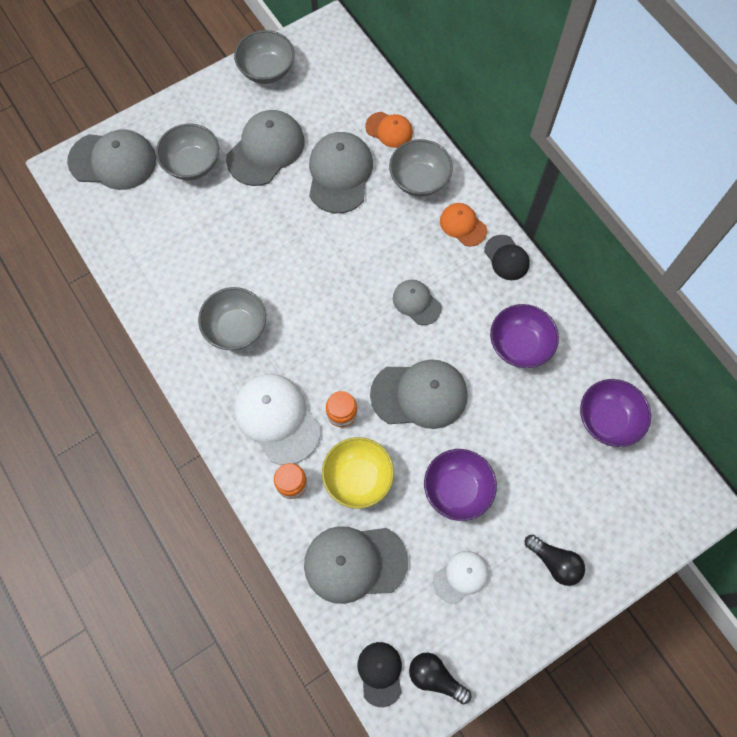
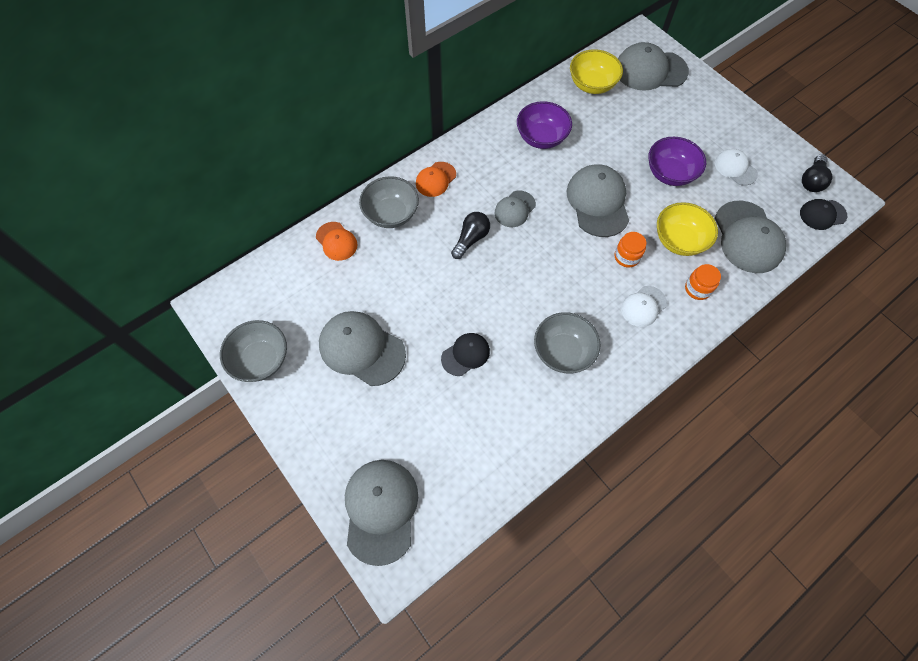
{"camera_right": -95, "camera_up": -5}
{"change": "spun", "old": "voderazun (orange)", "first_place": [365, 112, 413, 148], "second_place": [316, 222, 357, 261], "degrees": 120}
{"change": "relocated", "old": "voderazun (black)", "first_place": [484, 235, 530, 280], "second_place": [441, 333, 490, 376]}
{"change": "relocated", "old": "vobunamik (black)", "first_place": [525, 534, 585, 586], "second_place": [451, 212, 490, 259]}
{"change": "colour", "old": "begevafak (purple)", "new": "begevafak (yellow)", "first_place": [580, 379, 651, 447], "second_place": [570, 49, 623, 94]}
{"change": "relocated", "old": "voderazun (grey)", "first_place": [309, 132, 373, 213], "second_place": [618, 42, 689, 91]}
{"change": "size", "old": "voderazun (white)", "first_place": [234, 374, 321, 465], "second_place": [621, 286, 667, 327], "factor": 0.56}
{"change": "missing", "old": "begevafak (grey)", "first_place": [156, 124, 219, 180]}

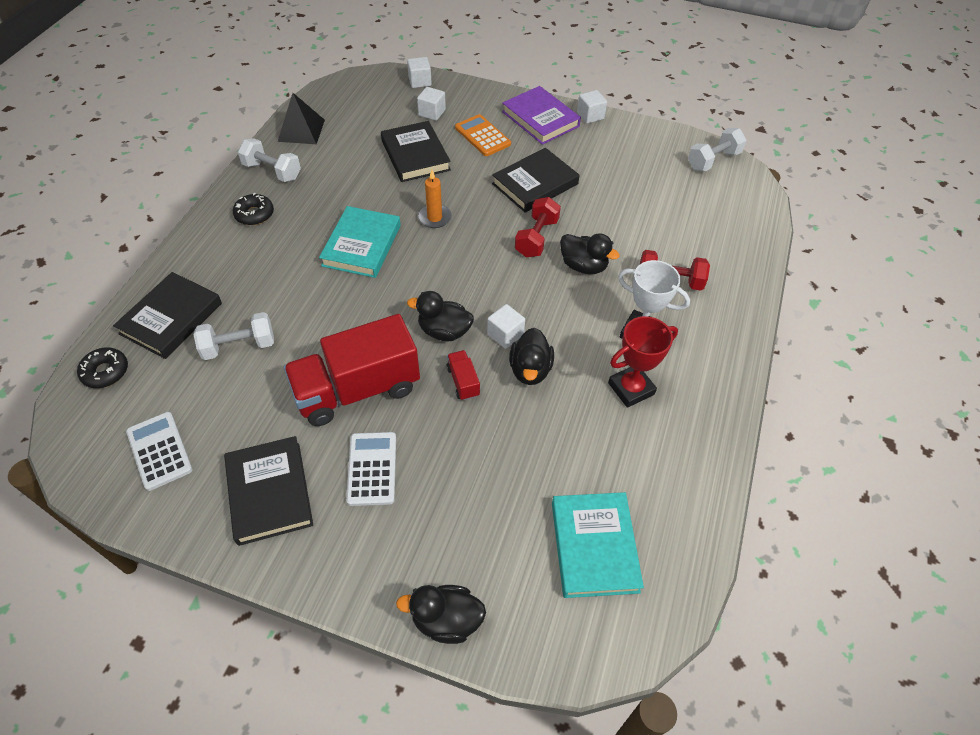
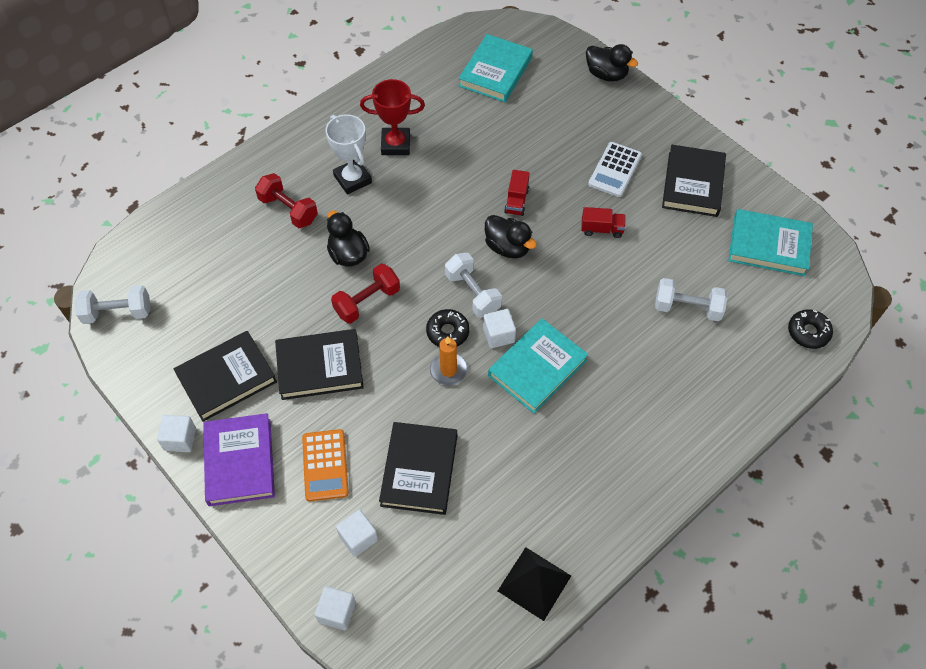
{"camera_right": -150, "camera_up": 5}
{"change": "relocated", "old": "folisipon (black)", "first_place": [113, 272, 222, 359], "second_place": [174, 331, 277, 422]}
{"change": "relocated", "old": "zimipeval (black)", "first_place": [233, 193, 274, 225], "second_place": [426, 309, 469, 347]}
{"change": "relocated", "old": "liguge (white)", "first_place": [238, 138, 301, 182], "second_place": [445, 253, 502, 318]}
{"change": "relocated", "old": "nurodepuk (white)", "first_place": [487, 304, 525, 349], "second_place": [483, 309, 516, 348]}
{"change": "size", "old": "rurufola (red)", "first_place": [284, 314, 420, 426], "second_place": [581, 207, 626, 238], "factor": 0.41}
{"change": "exchanged", "old": "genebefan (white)", "new": "folisipon (turquoise)", "first_place": [126, 412, 192, 491], "second_place": [728, 209, 813, 276]}
{"change": "missing", "old": "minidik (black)", "first_place": [509, 328, 554, 385]}

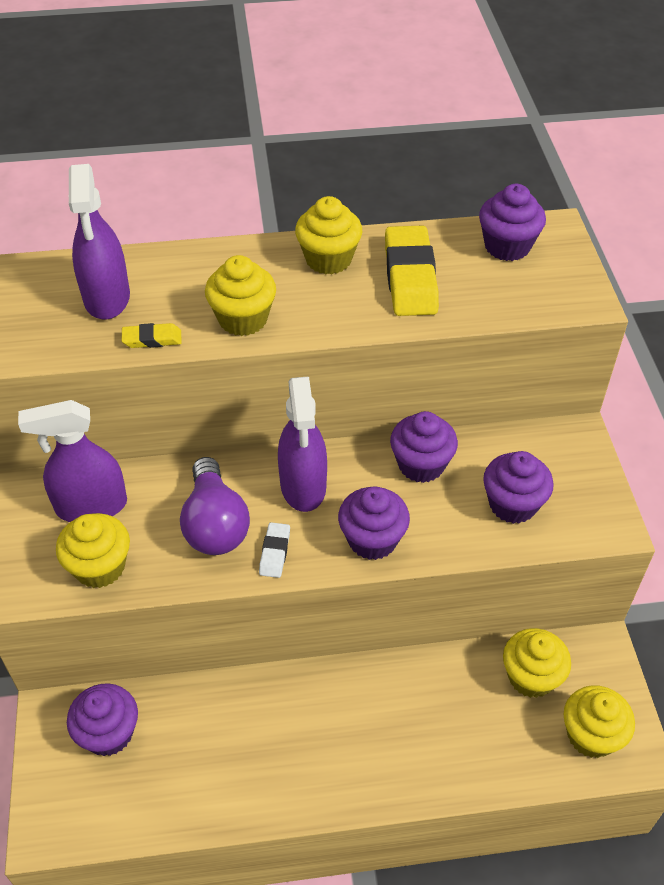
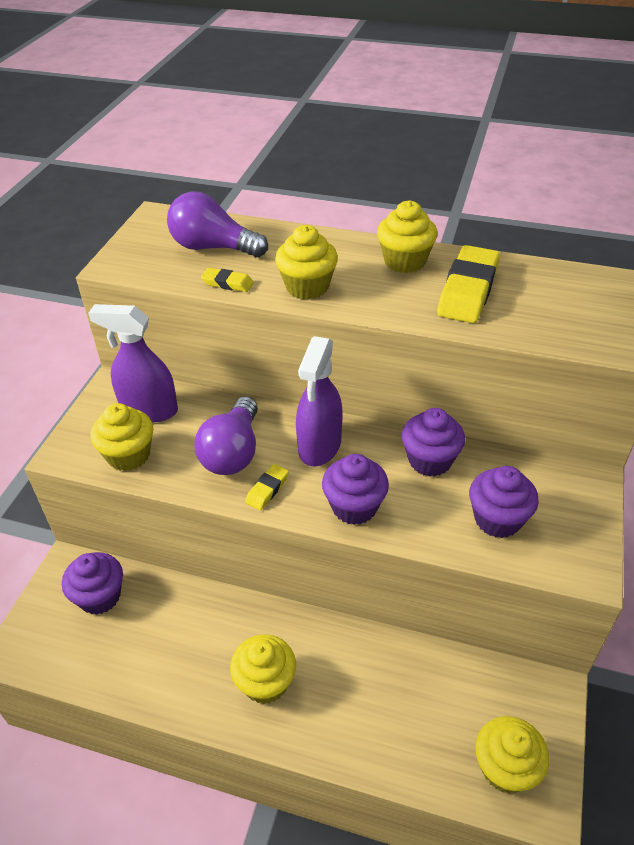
{"camera_right": 25, "camera_up": -5}
{"change": "exchanged", "old": "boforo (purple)", "new": "vobunamik (purple)", "first_place": [68, 164, 130, 320], "second_place": [167, 192, 268, 257]}
{"change": "relocated", "old": "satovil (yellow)", "first_place": [503, 628, 571, 698], "second_place": [230, 634, 296, 704]}
{"change": "colour", "old": "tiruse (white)", "new": "tiruse (yellow)", "first_place": [259, 522, 290, 578], "second_place": [245, 464, 289, 510]}
{"change": "missing", "old": "satovil (purple)", "first_place": [479, 184, 546, 261]}

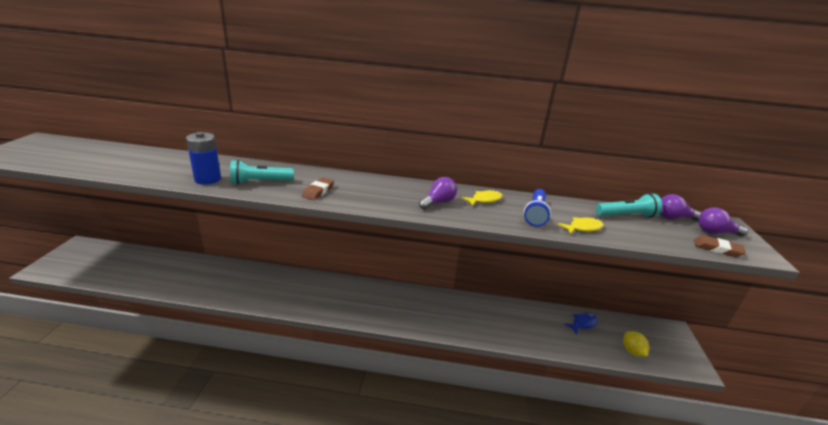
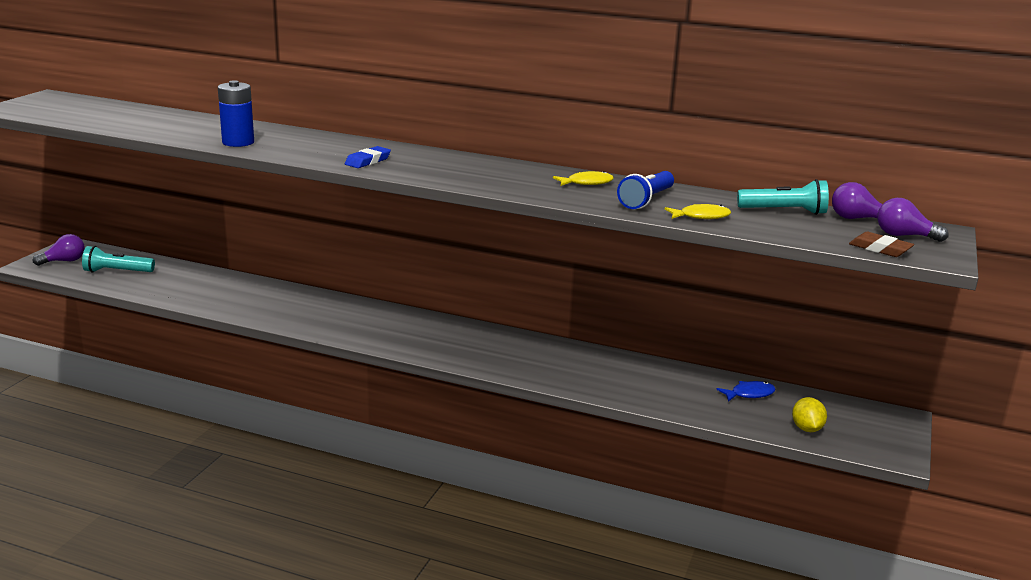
{"camera_right": 15, "camera_up": -5}
{"change": "relocated", "old": "vobunamik (purple)", "first_place": [419, 177, 457, 209], "second_place": [33, 234, 85, 266]}
{"change": "relocated", "old": "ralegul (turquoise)", "first_place": [230, 160, 294, 185], "second_place": [82, 246, 155, 272]}
{"change": "colour", "old": "tiruse (brown)", "new": "tiruse (blue)", "first_place": [302, 178, 334, 200], "second_place": [345, 146, 391, 168]}

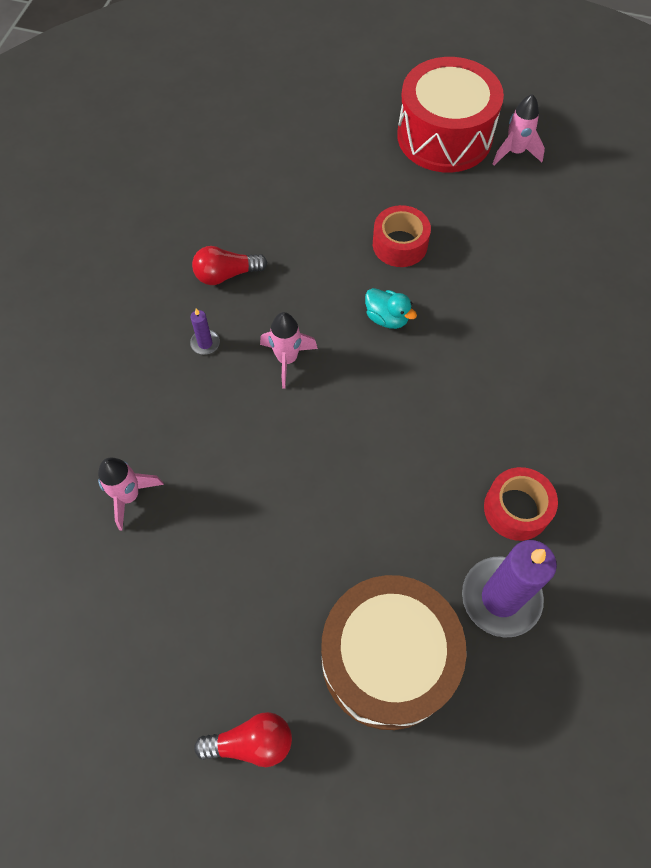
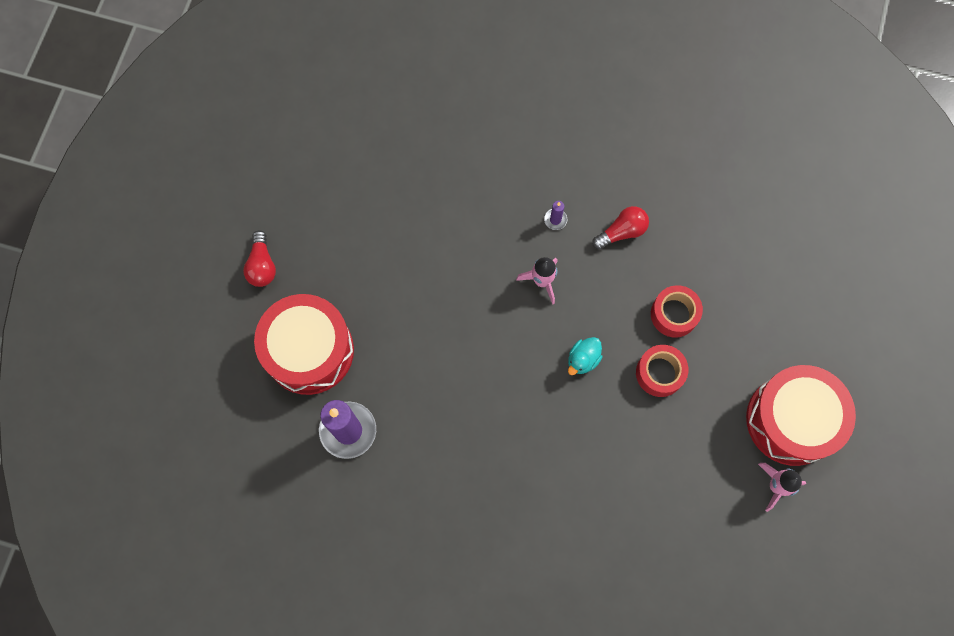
{"camera_right": 90, "camera_up": 10}
{"change": "colour", "old": "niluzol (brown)", "new": "niluzol (red)", "first_place": [321, 575, 467, 730], "second_place": [254, 294, 354, 395]}
{"change": "spun", "old": "vobunamik (red)", "first_place": [192, 246, 267, 285], "second_place": [592, 206, 649, 250], "degrees": 75}
{"change": "relocated", "old": "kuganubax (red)", "first_place": [484, 467, 558, 541], "second_place": [651, 285, 703, 337]}
{"change": "missing", "old": "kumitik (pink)", "first_place": [98, 458, 164, 530]}

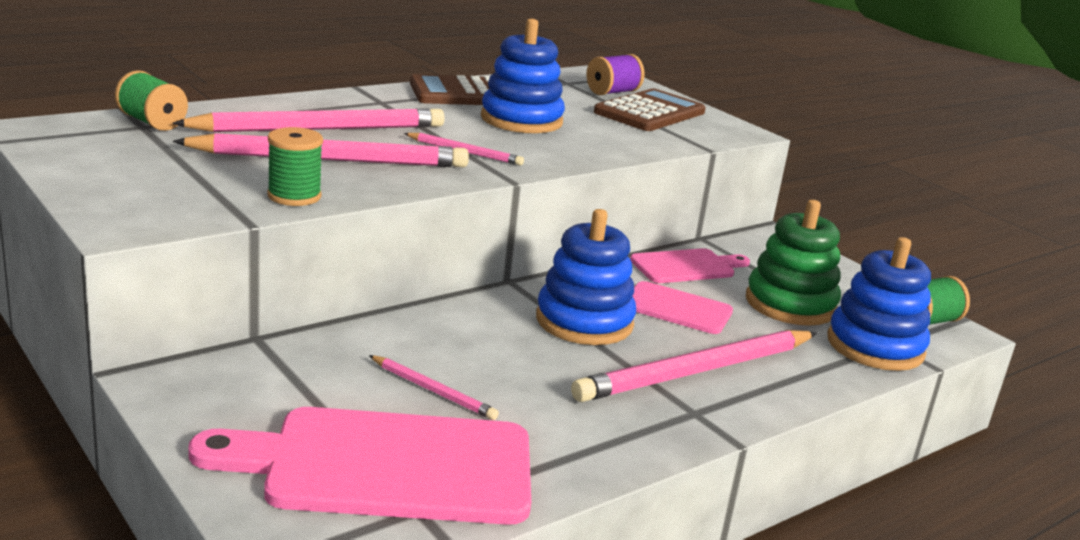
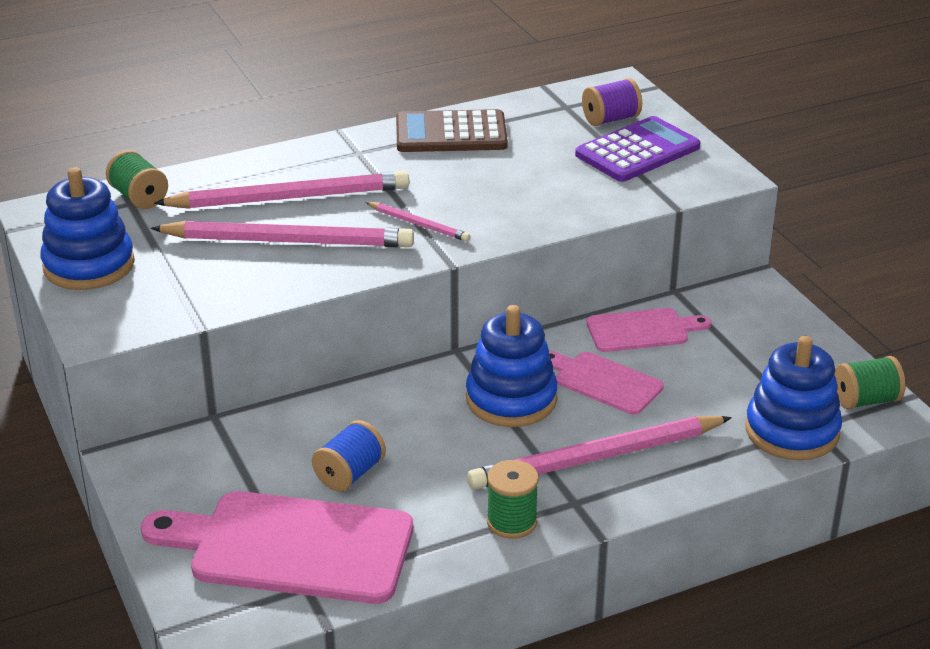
{"camera_right": 15, "camera_up": 10}
{"change": "relocated", "old": "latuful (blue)", "first_place": [481, 19, 565, 133], "second_place": [40, 167, 135, 290]}
{"change": "exchanged", "old": "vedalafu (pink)", "new": "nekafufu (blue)", "first_place": [369, 355, 499, 420], "second_place": [312, 420, 386, 492]}
{"change": "relocated", "old": "nekafufu (green)", "first_place": [267, 127, 323, 206], "second_place": [487, 460, 539, 539]}
{"change": "colour", "old": "genebefan (brown)", "new": "genebefan (purple)", "first_place": [594, 89, 706, 131], "second_place": [575, 116, 700, 182]}
{"change": "missing", "old": "latuful (green)", "first_place": [746, 200, 841, 326]}

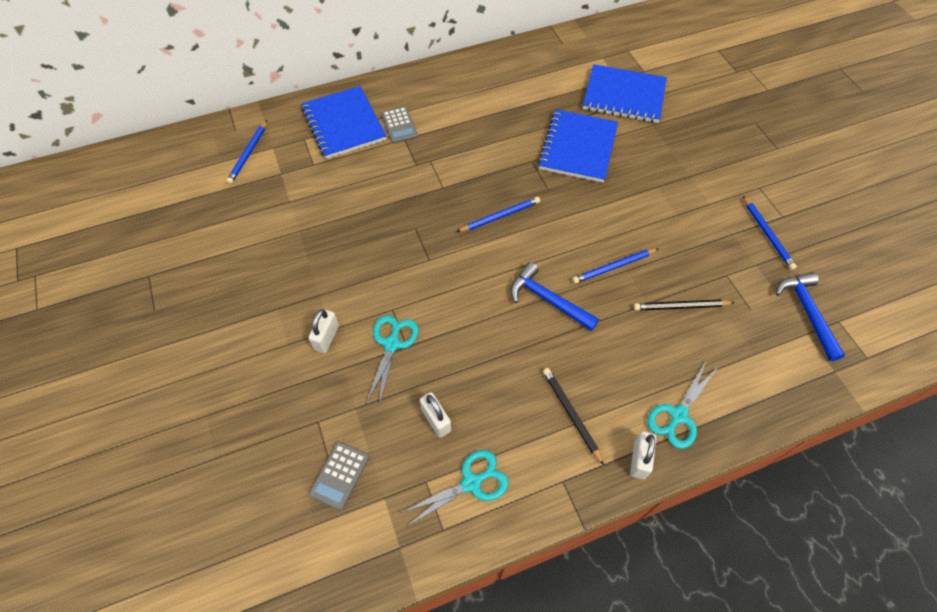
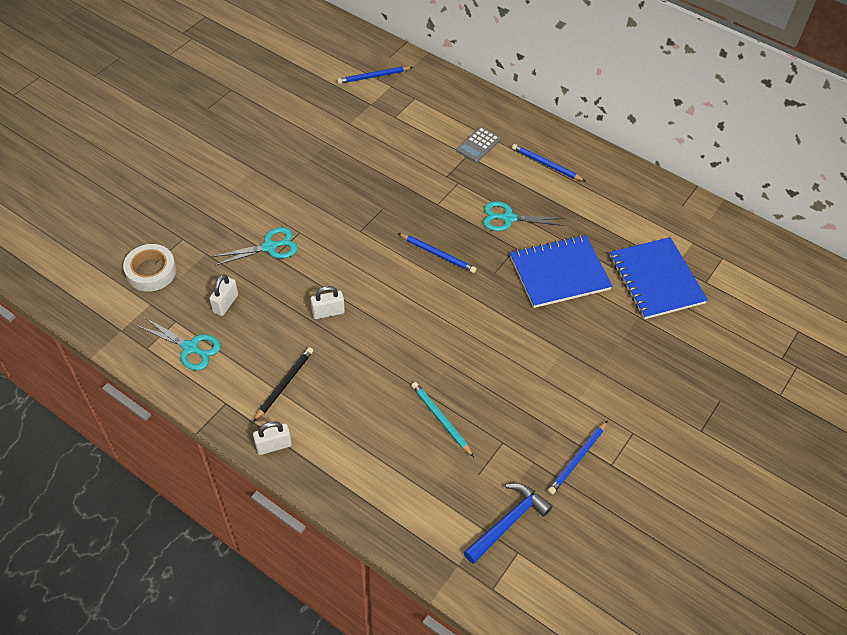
{"camera_right": 55, "camera_up": -5}
{"change": "exchanged", "old": "genebefan (grey)", "new": "kuganubax (white)", "first_place": [309, 442, 369, 511], "second_place": [123, 244, 176, 291]}
{"change": "relocated", "old": "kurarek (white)", "first_place": [308, 309, 339, 353], "second_place": [311, 286, 345, 319]}
{"change": "colour", "old": "vedalafu (black)", "new": "vedalafu (turquoise)", "first_place": [633, 300, 735, 310], "second_place": [411, 382, 474, 457]}
{"change": "relocated", "old": "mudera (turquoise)", "first_place": [647, 362, 717, 449], "second_place": [483, 201, 564, 231]}
{"change": "relocated", "old": "vedalafu (blue)", "first_place": [572, 249, 658, 284], "second_place": [512, 144, 586, 182]}
{"change": "missing", "old": "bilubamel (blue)", "first_place": [301, 86, 386, 159]}
{"change": "missing", "old": "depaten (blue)", "first_place": [510, 262, 599, 331]}

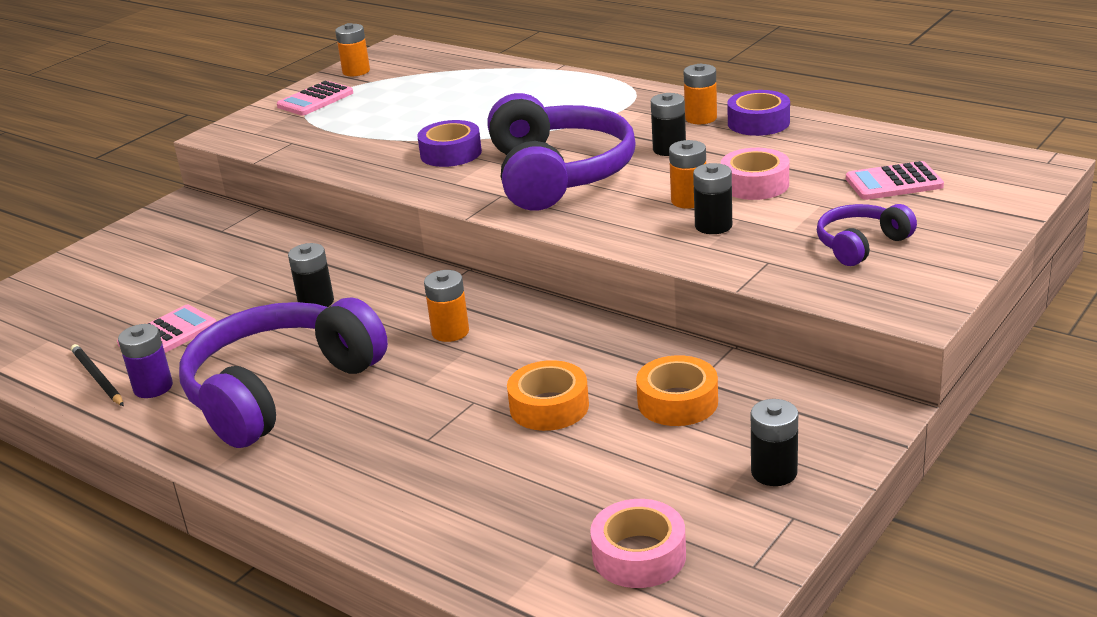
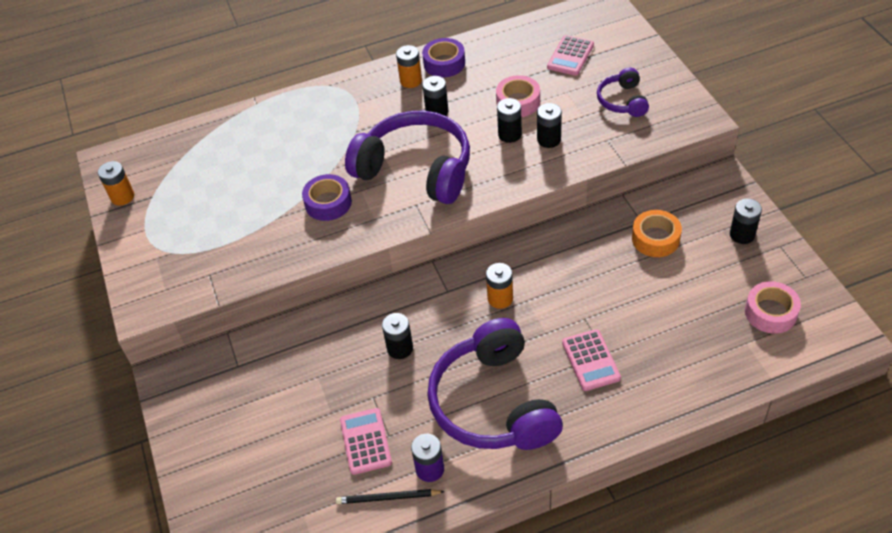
{"camera_right": -55, "camera_up": 20}
{"change": "colour", "old": "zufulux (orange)", "new": "zufulux (black)", "first_place": [669, 140, 706, 209], "second_place": [497, 98, 522, 143]}
{"change": "relocated", "old": "genebefan (pink)", "first_place": [277, 81, 353, 115], "second_place": [562, 329, 621, 391]}
{"change": "missing", "old": "kuganubax (orange)", "first_place": [507, 360, 589, 431]}

